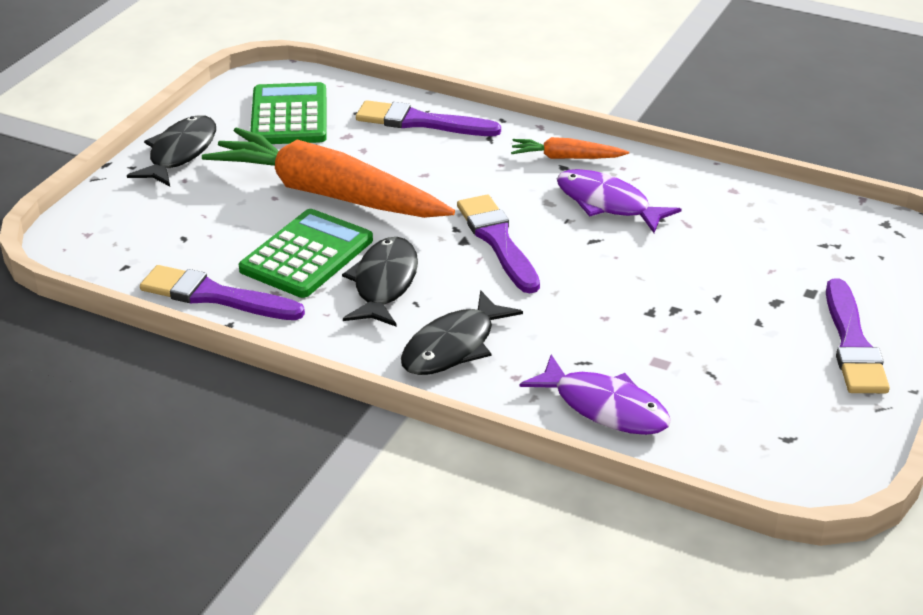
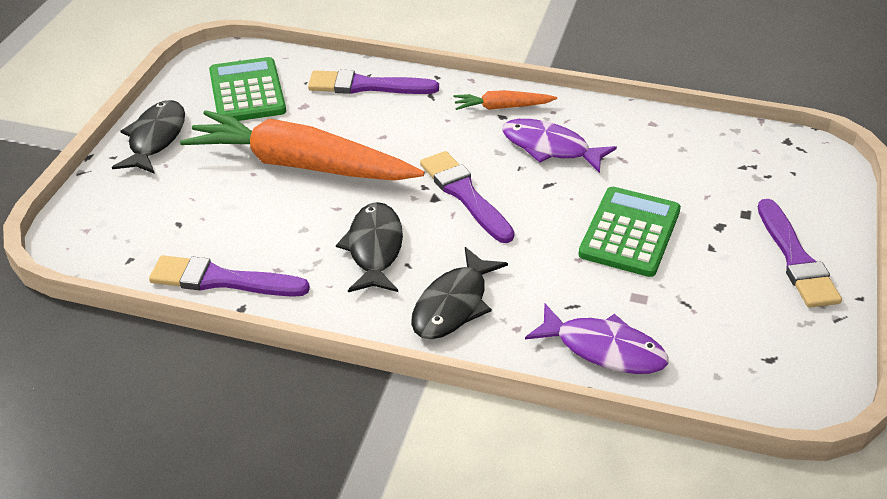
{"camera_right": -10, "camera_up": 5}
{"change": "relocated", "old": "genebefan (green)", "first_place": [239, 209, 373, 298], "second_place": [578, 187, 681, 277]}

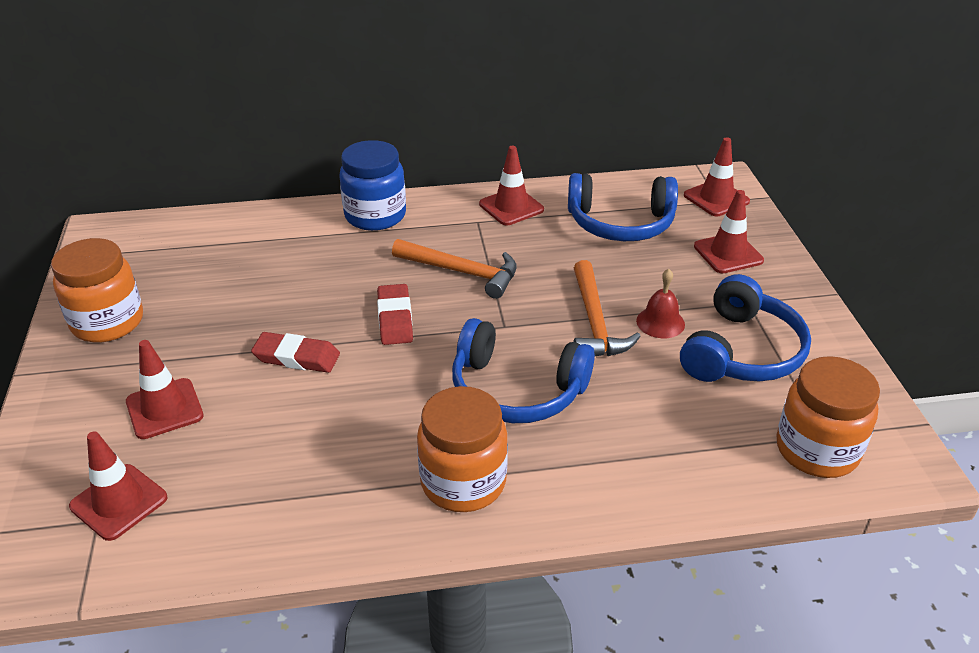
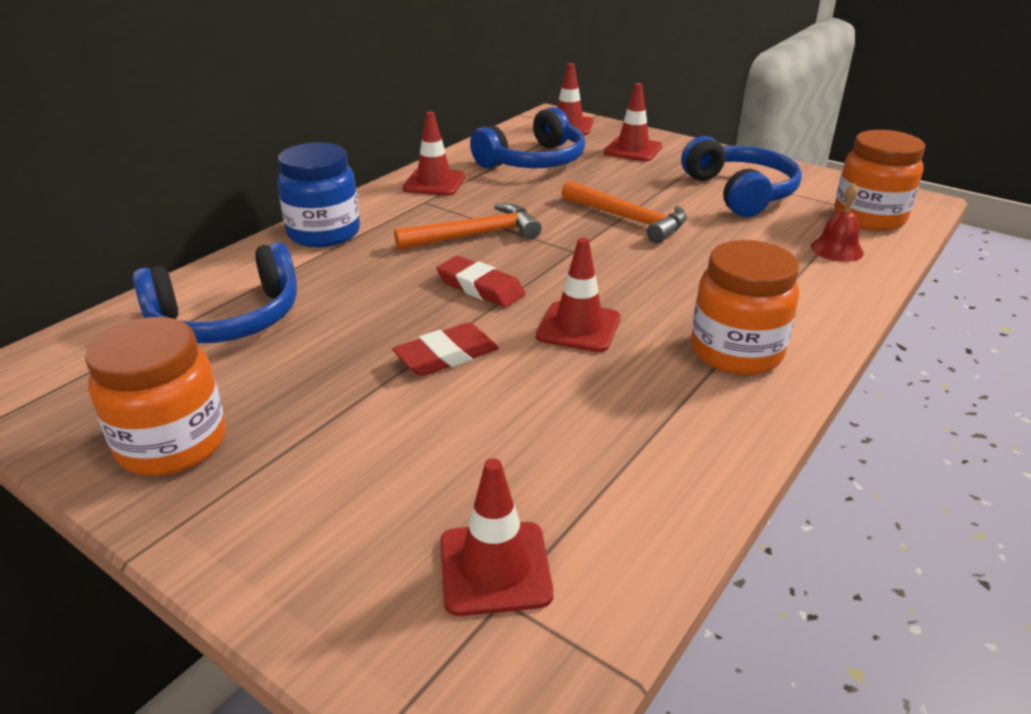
{"camera_right": -45, "camera_up": -5}
{"change": "relocated", "old": "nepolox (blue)", "first_place": [452, 318, 595, 423], "second_place": [133, 242, 297, 343]}
{"change": "relocated", "old": "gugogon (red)", "first_place": [126, 340, 203, 439], "second_place": [536, 238, 621, 352]}
{"change": "relocated", "old": "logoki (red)", "first_place": [636, 269, 685, 338], "second_place": [811, 183, 864, 262]}

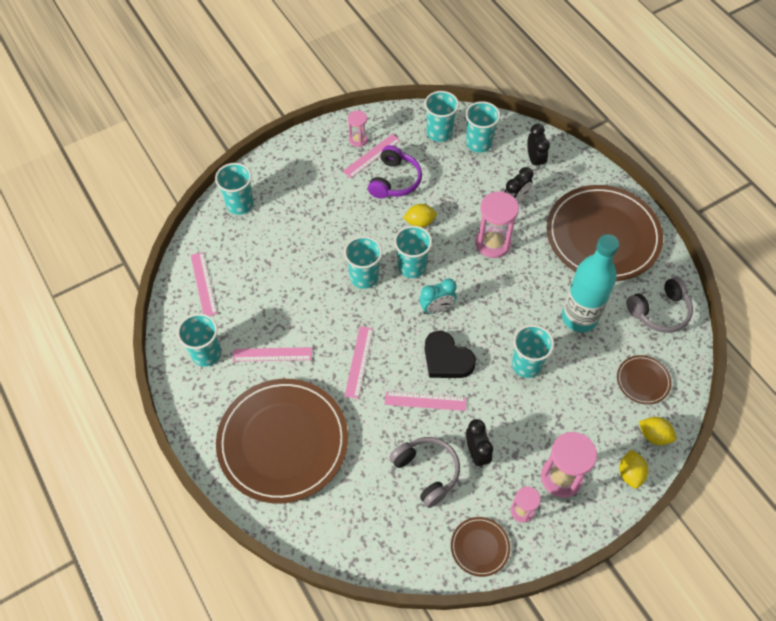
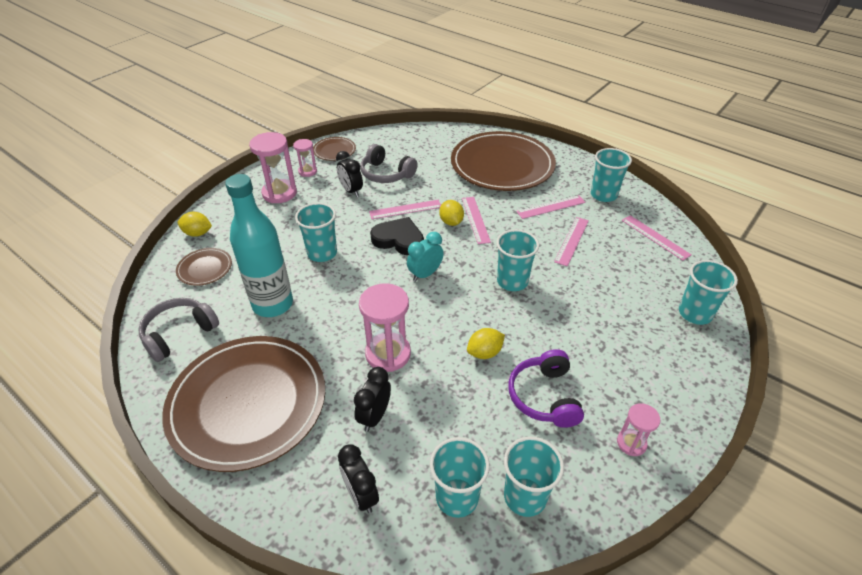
{"camera_right": 160, "camera_up": -15}
{"change": "relocated", "old": "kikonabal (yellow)", "first_place": [619, 450, 648, 489], "second_place": [439, 200, 464, 226]}
{"change": "relocated", "old": "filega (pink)", "first_place": [343, 134, 401, 178], "second_place": [554, 217, 589, 266]}
{"change": "missing", "old": "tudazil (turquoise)", "first_place": [394, 226, 432, 278]}

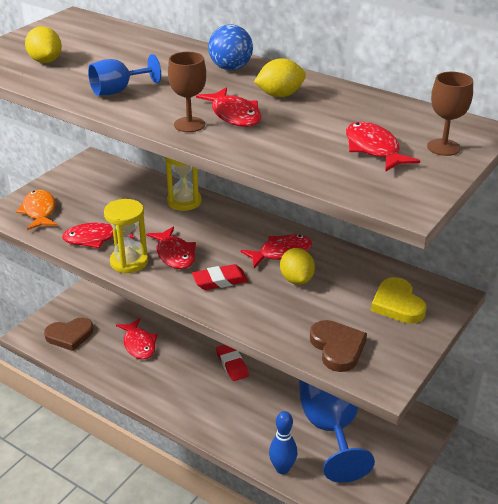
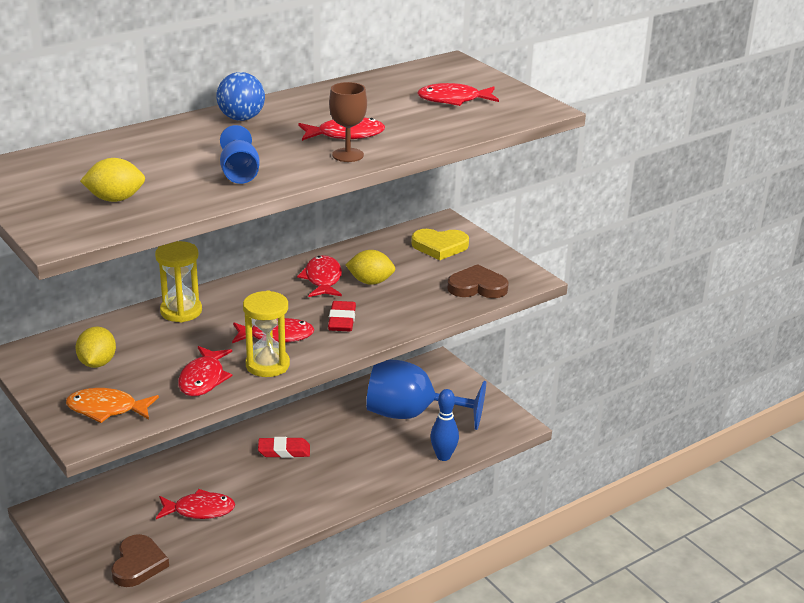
{"camera_right": -70, "camera_up": -5}
{"change": "relocated", "old": "kikonabal (yellow)", "first_place": [254, 58, 306, 97], "second_place": [76, 326, 116, 368]}
{"change": "missing", "old": "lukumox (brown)", "first_place": [427, 72, 473, 156]}

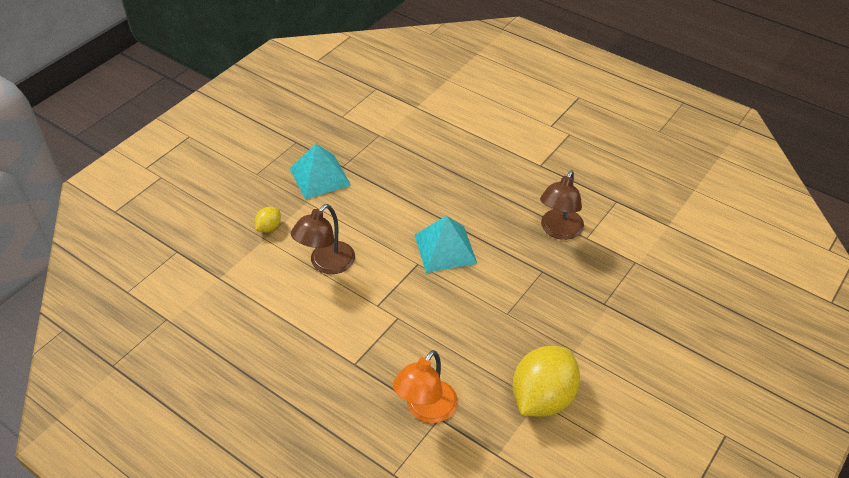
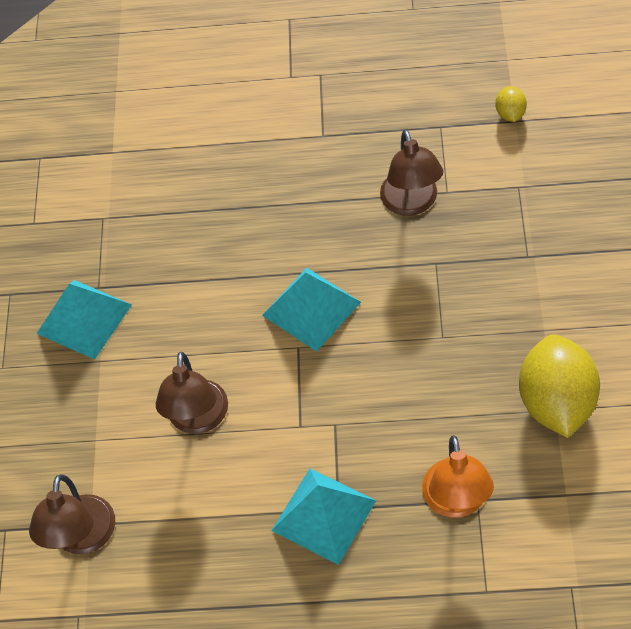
{"camera_right": -30, "camera_up": 10}
{"change": "appeared", "new": "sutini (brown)", "second_place": [29, 474, 115, 554]}
{"change": "appeared", "new": "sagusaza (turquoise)", "second_place": [271, 469, 376, 565]}
{"change": "relocated", "old": "kikonabal (yellow)", "first_place": [254, 207, 281, 232], "second_place": [495, 86, 527, 122]}

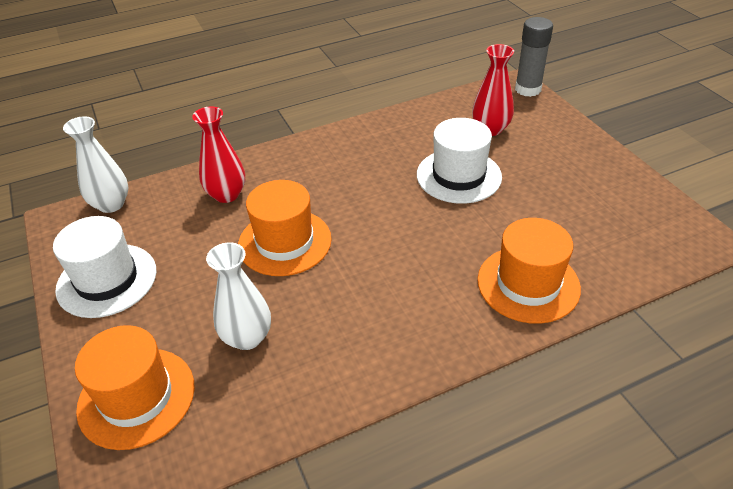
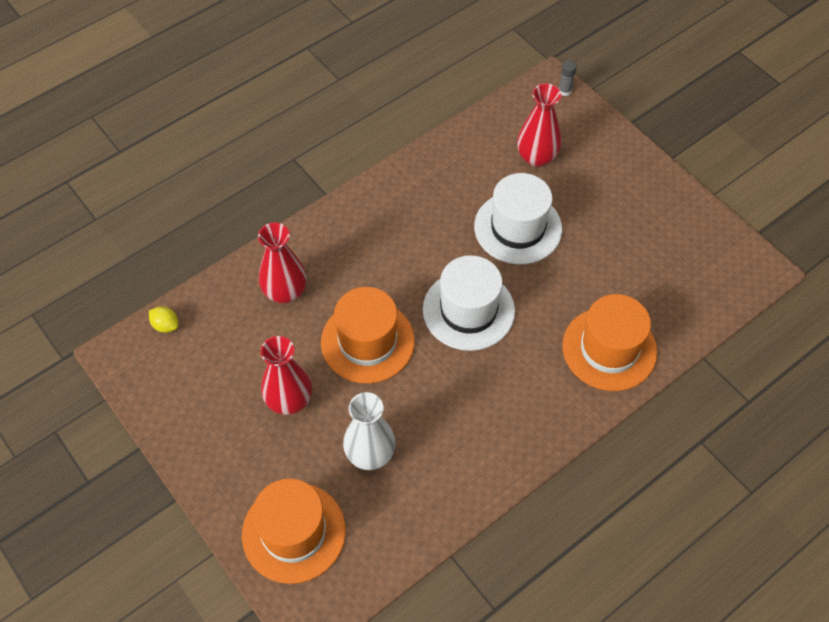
{"camera_right": -15, "camera_up": 15}
{"change": "exchanged", "old": "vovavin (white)", "new": "kikonabal (yellow)", "first_place": [63, 116, 129, 213], "second_place": [149, 307, 178, 333]}
{"change": "appeared", "new": "vovavin (red)", "second_place": [260, 336, 312, 415]}
{"change": "relocated", "old": "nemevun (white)", "first_place": [53, 216, 157, 318], "second_place": [423, 255, 515, 351]}
{"change": "size", "old": "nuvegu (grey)", "first_place": [515, 17, 553, 97], "second_place": [559, 60, 577, 96], "factor": 0.47}

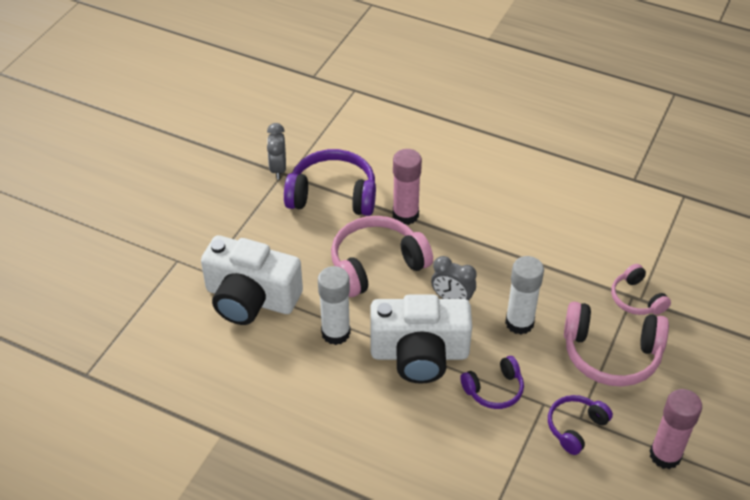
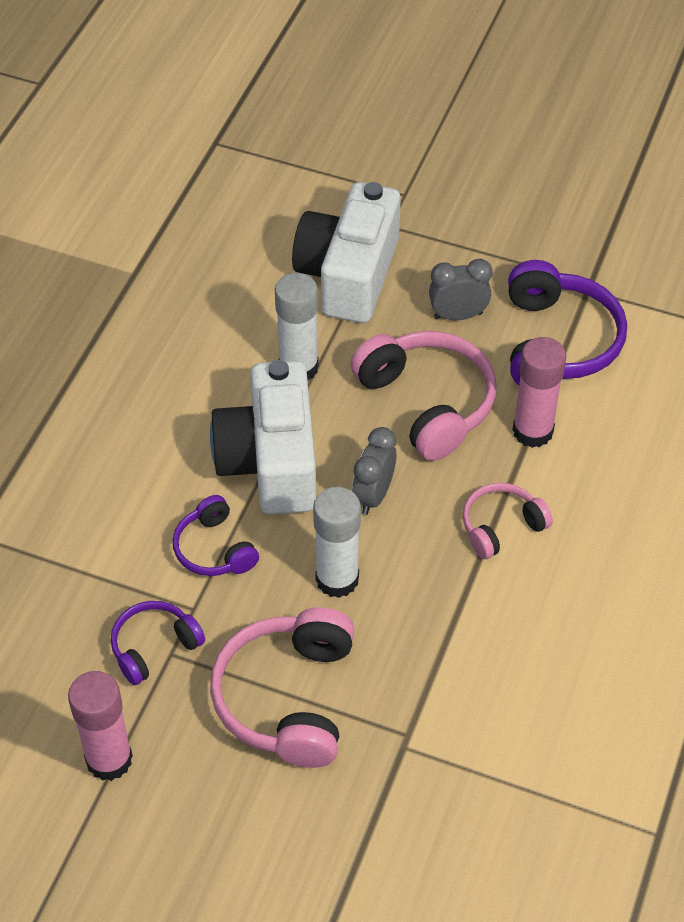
{"camera_right": 85, "camera_up": 5}
{"change": "spun", "old": "nepolox (purple)", "first_place": [548, 395, 613, 455], "second_place": [111, 601, 205, 685], "degrees": -75}
{"change": "relocated", "old": "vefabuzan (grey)", "first_place": [267, 123, 286, 180], "second_place": [429, 259, 492, 320]}
{"change": "relocated", "old": "nepolox (pink)", "first_place": [611, 264, 671, 315], "second_place": [463, 483, 553, 559]}

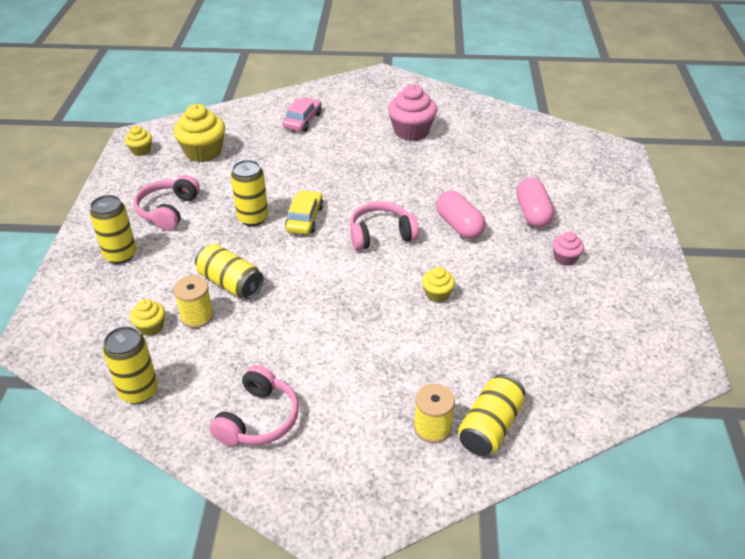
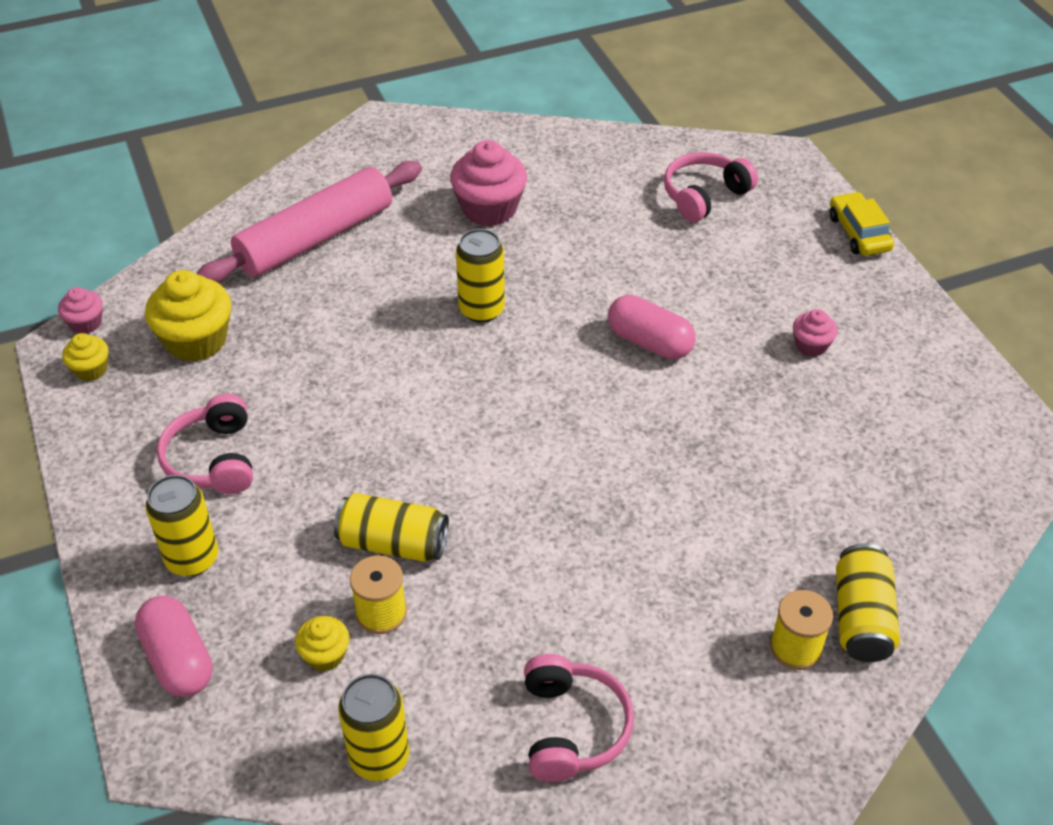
{"camera_right": -25, "camera_up": 5}
{"change": "appeared", "new": "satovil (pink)", "second_place": [58, 287, 103, 334]}
{"change": "relocated", "old": "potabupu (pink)", "first_place": [516, 178, 554, 228], "second_place": [135, 596, 213, 697]}
{"change": "exchanged", "old": "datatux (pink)", "new": "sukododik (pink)", "first_place": [283, 98, 322, 132], "second_place": [197, 161, 422, 283]}
{"change": "relocated", "old": "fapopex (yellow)", "first_place": [231, 160, 268, 226], "second_place": [456, 229, 505, 323]}
{"change": "relocated", "old": "nepolox (pink)", "first_place": [350, 202, 419, 250], "second_place": [664, 152, 758, 222]}
{"change": "relocated", "old": "datatux (yellow)", "first_place": [285, 190, 324, 234], "second_place": [830, 192, 894, 256]}
{"change": "missing", "old": "satovil (yellow)", "first_place": [422, 267, 455, 302]}

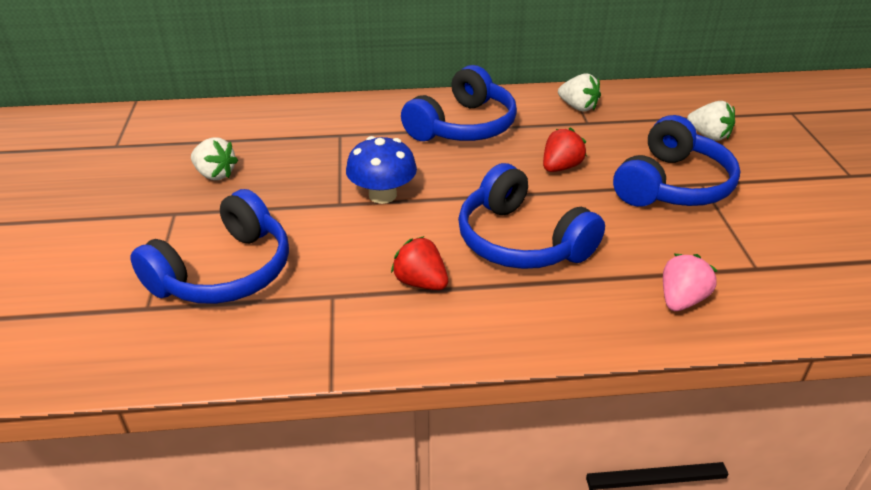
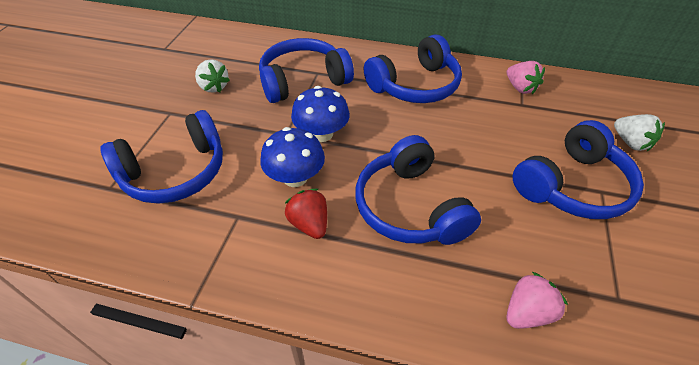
{"camera_right": 20, "camera_up": 10}
{"change": "appeared", "new": "nepolox (blue)", "second_place": [259, 38, 354, 103]}
{"change": "appeared", "new": "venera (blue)", "second_place": [260, 127, 325, 187]}
{"change": "colour", "old": "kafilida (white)", "new": "kafilida (pink)", "first_place": [558, 73, 601, 112], "second_place": [507, 61, 545, 94]}
{"change": "missing", "old": "kafilida (red)", "first_place": [543, 127, 587, 172]}

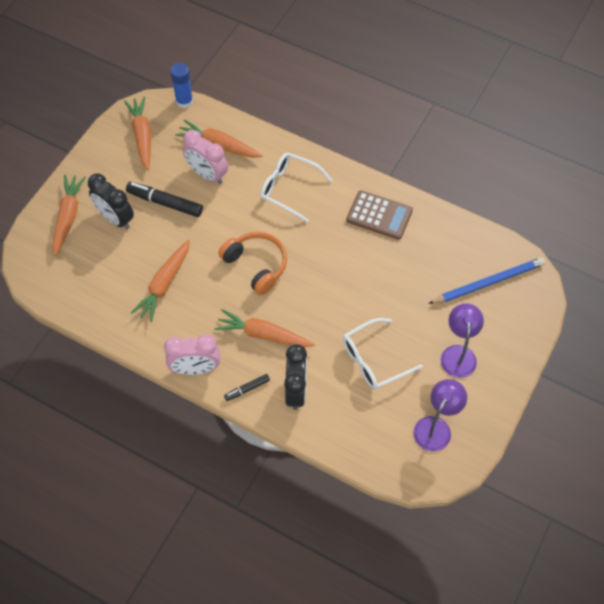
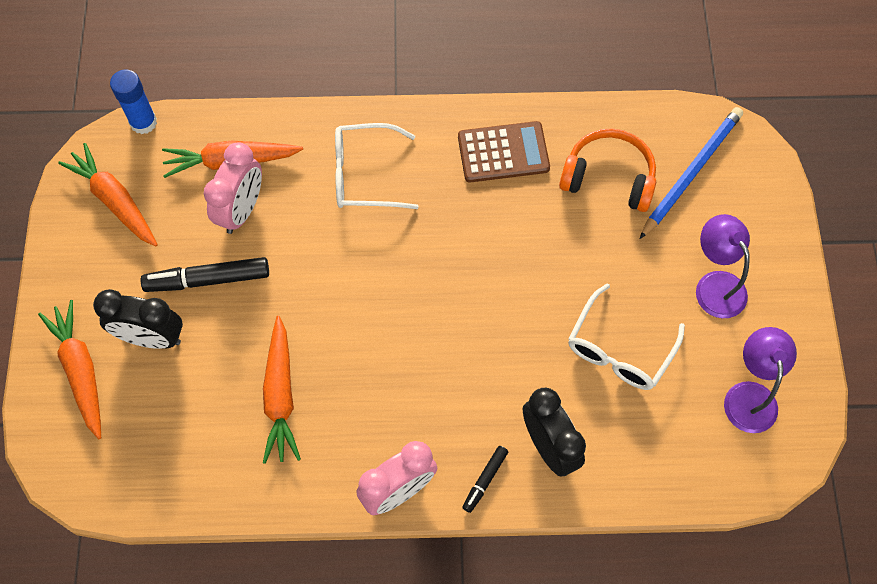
{"camera_right": -30, "camera_up": 5}
{"change": "spun", "old": "vefabuzan (pink)", "first_place": [183, 130, 228, 184], "second_place": [204, 142, 262, 234], "degrees": -75}
{"change": "relocated", "old": "nepolox (orange)", "first_place": [218, 232, 287, 295], "second_place": [559, 128, 656, 212]}
{"change": "missing", "old": "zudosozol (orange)", "first_place": [214, 309, 315, 347]}

